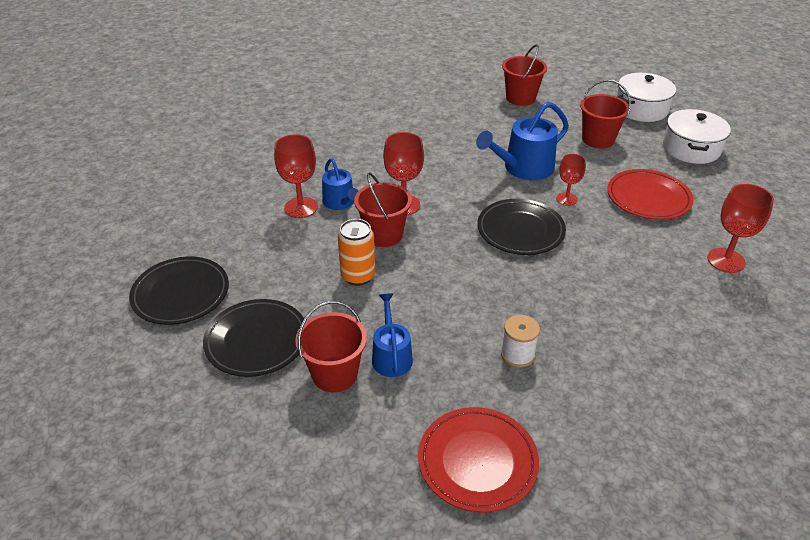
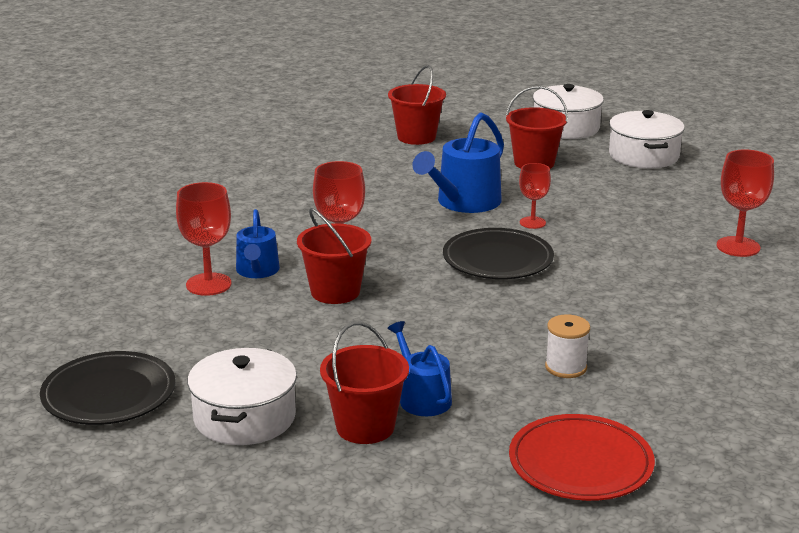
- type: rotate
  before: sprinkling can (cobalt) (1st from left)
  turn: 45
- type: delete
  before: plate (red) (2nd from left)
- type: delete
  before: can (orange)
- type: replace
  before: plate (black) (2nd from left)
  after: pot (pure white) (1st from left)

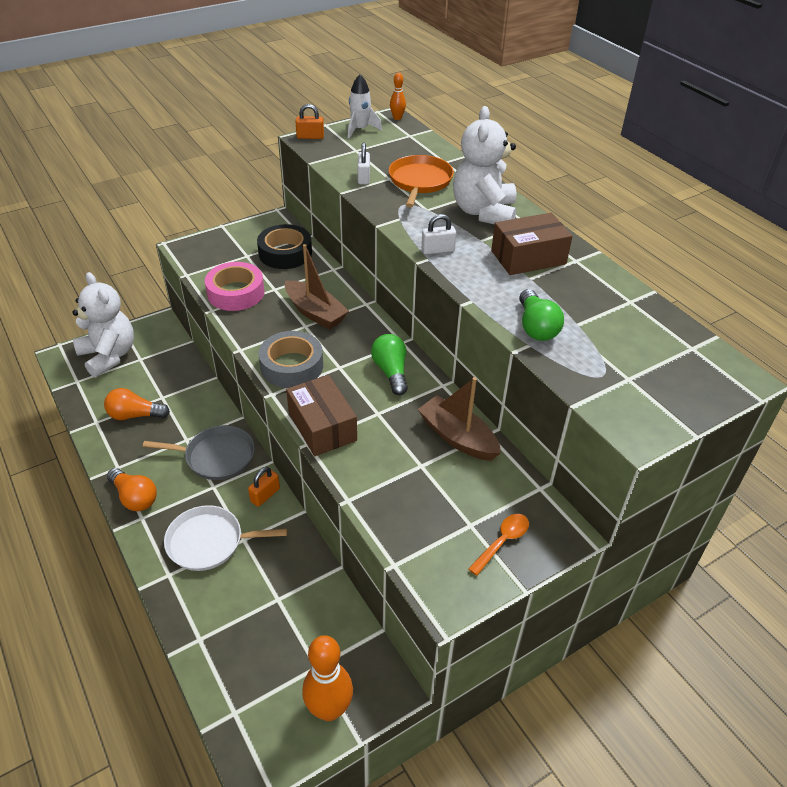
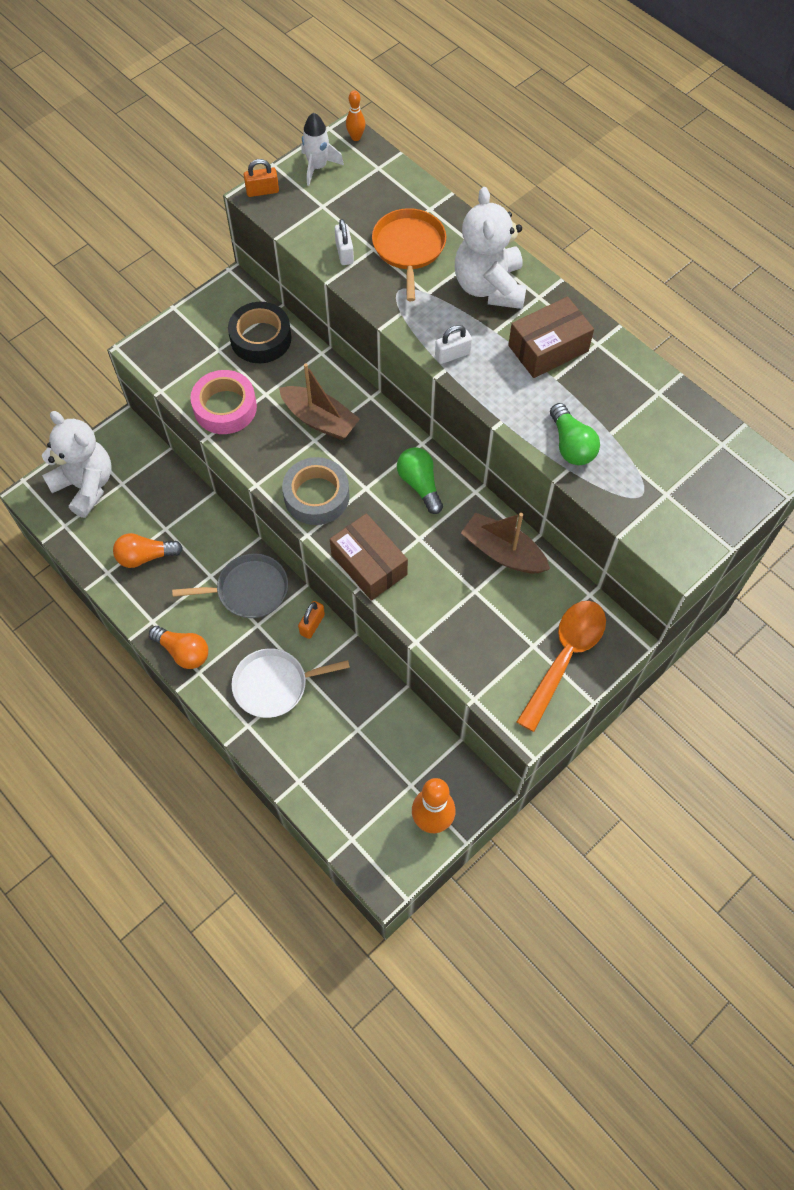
- type: resize
  before: tablespoon (orange)
  scale: 1.91

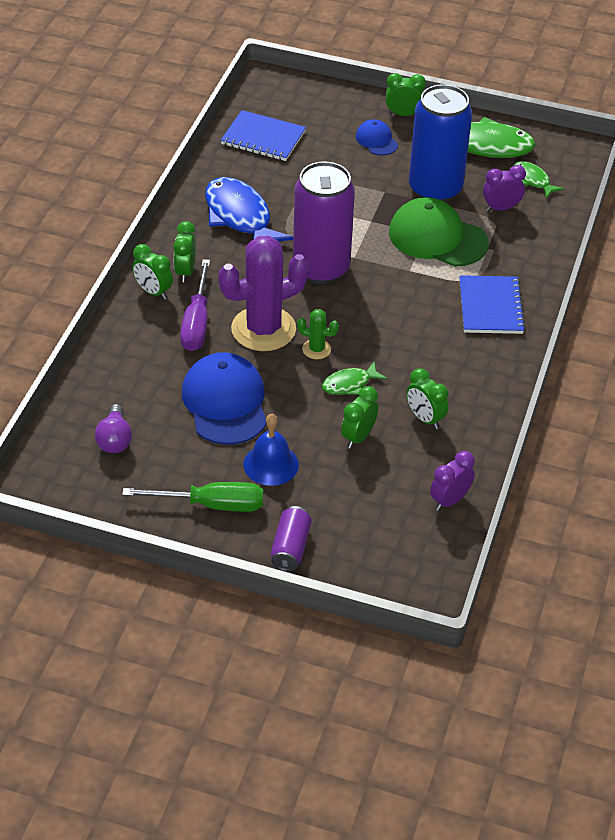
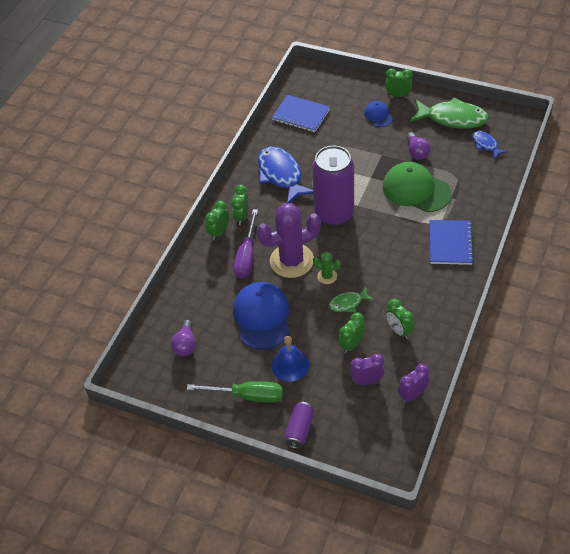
- type: replace
  before: can (cobalt)
  after: lightbulb (royal purple) (2nd from left)
- type: recolor
  before: fish (emerald) (3rd from left)
  after: fish (cobalt) (2nd from left)
- type: move
  before: clock (royal purple) (2nd from left in the first image)
  after: clock (royal purple) (1st from left)
- type: rotate
  before: clock (emerald) (1st from left)
  turn: 75

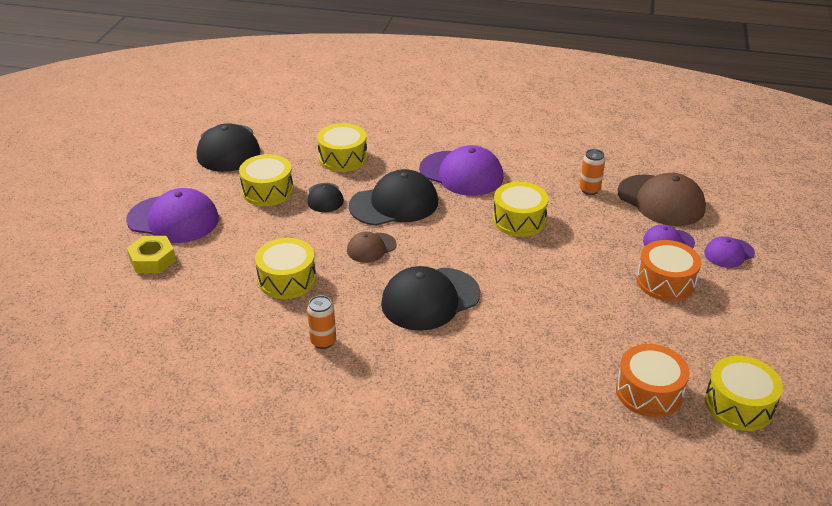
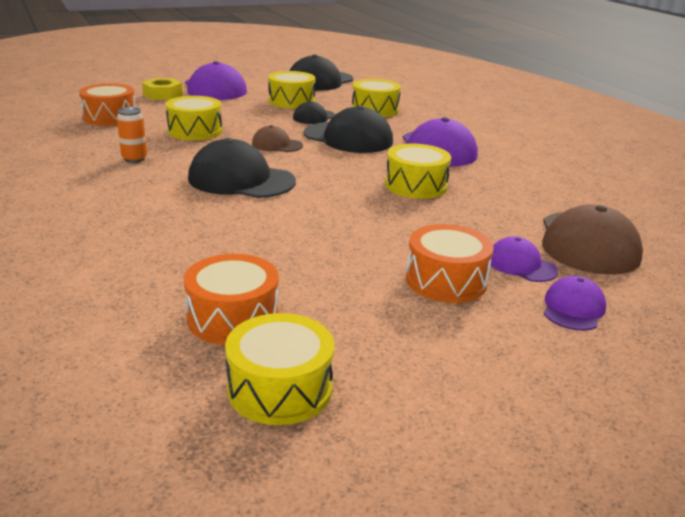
- type: delete
  before: can (orange) (2nd from left)
- type: rotate
  before: peaked cap (royal purple) (4th from left)
  turn: 90
- type: insert
  after: toy drum (orange) (1st from left)

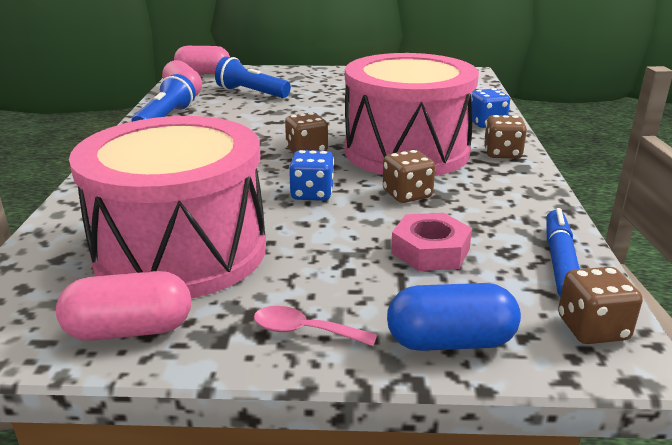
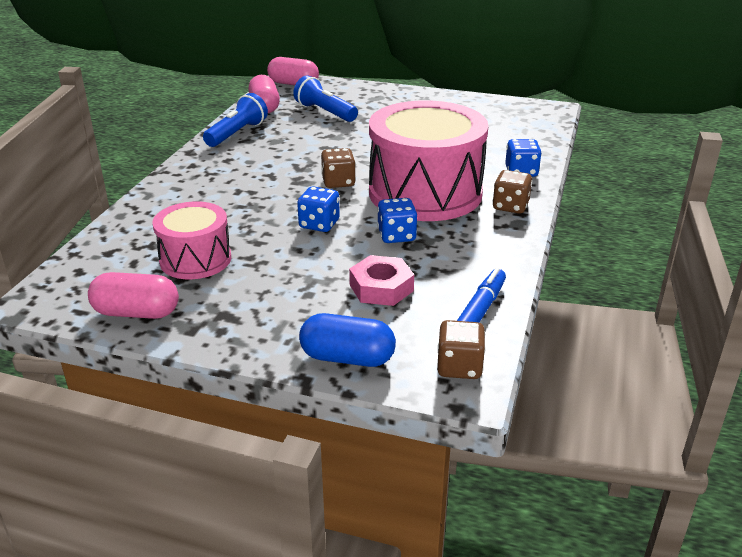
- type: resize
  before: toy drum (pink) (1st from left)
  scale: 0.54
- type: recolor
  before: game die (russet) (2nd from left)
  after: game die (cobalt) (2nd from left)
- type: delete
  before: tablespoon (pink)

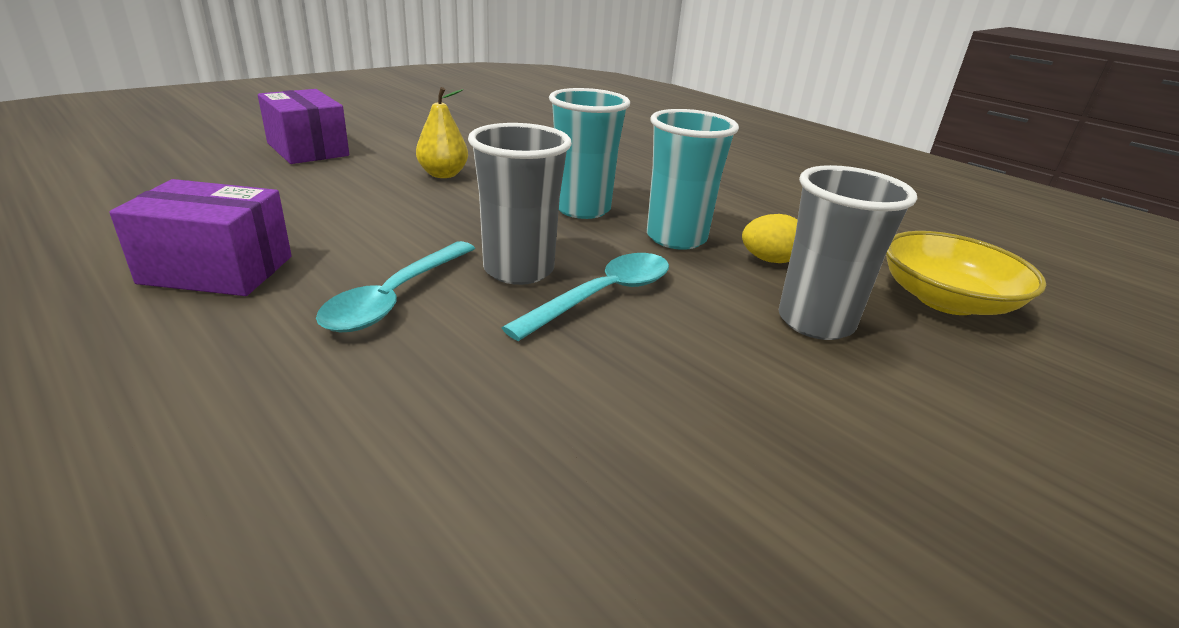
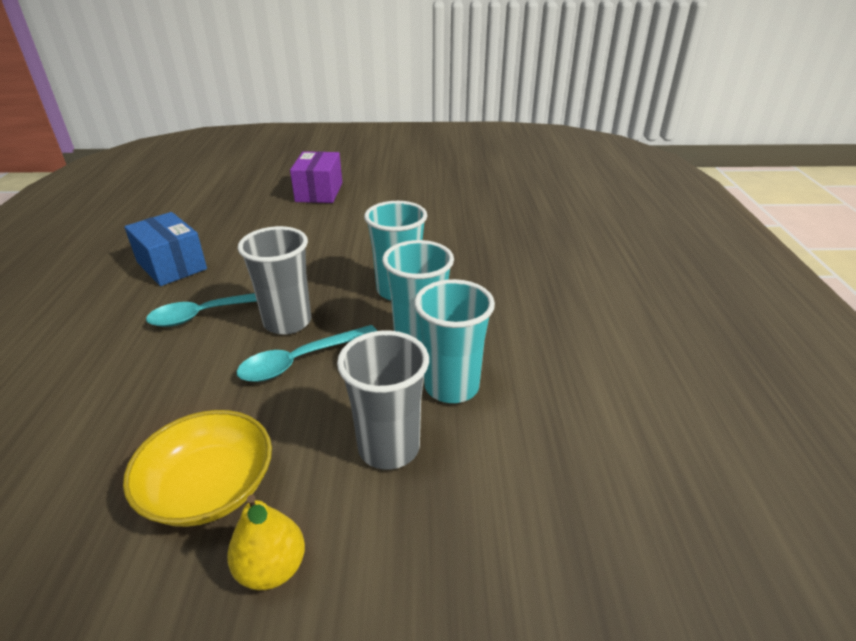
- type: move
  before: toy pear (bright yellow)
- type: recolor
  before: box (royal purple) (1st from left)
  after: box (cobalt)
- type: replace
  before: egg (bright yellow)
  after: cup (turquoise) (3rd from left)
- type: move
  before: bowl (bright yellow)
- type: rotate
  before: tablespoon (turquoise) (2nd from left)
  turn: 150

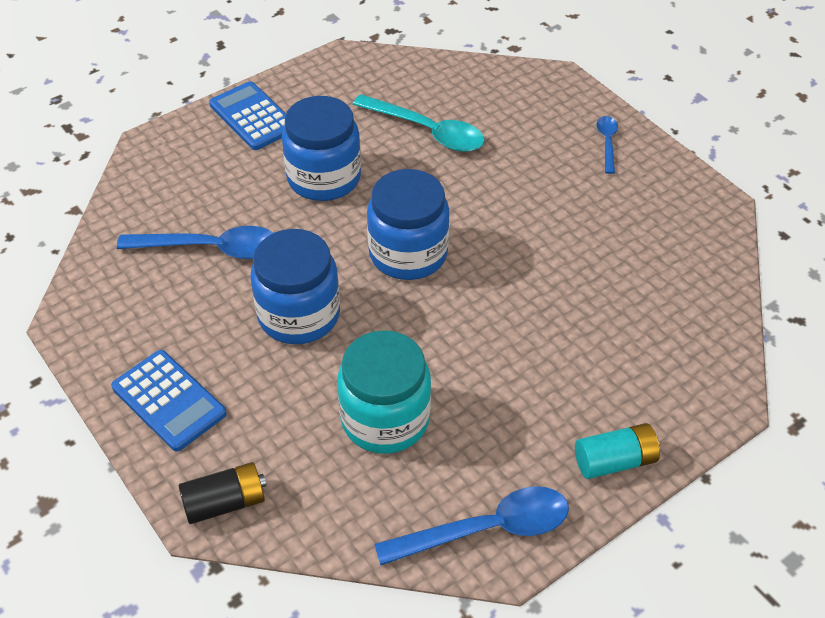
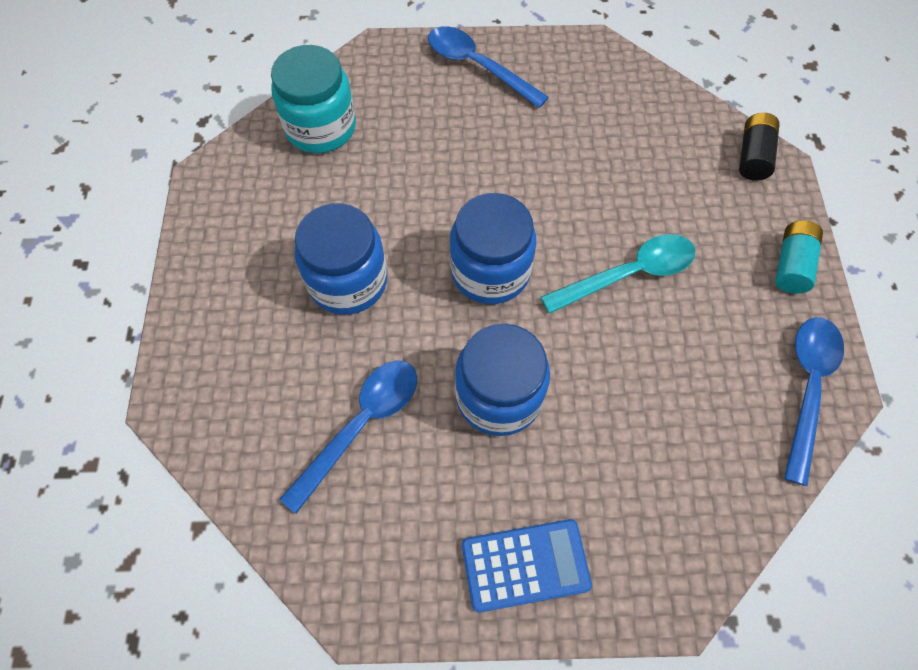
- type: delete
  before: adding machine (cobalt) (2nd from left)
- type: move
  before: tablespoon (turquoise)
- type: resize
  before: tablespoon (cobalt) (3rd from left in the first image)
  scale: 1.87
- type: move
  before: preserve jar (turquoise)
- type: move
  before: battery (black)

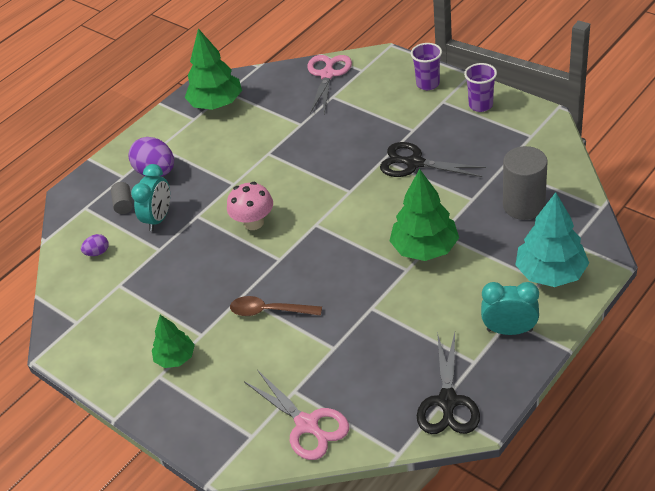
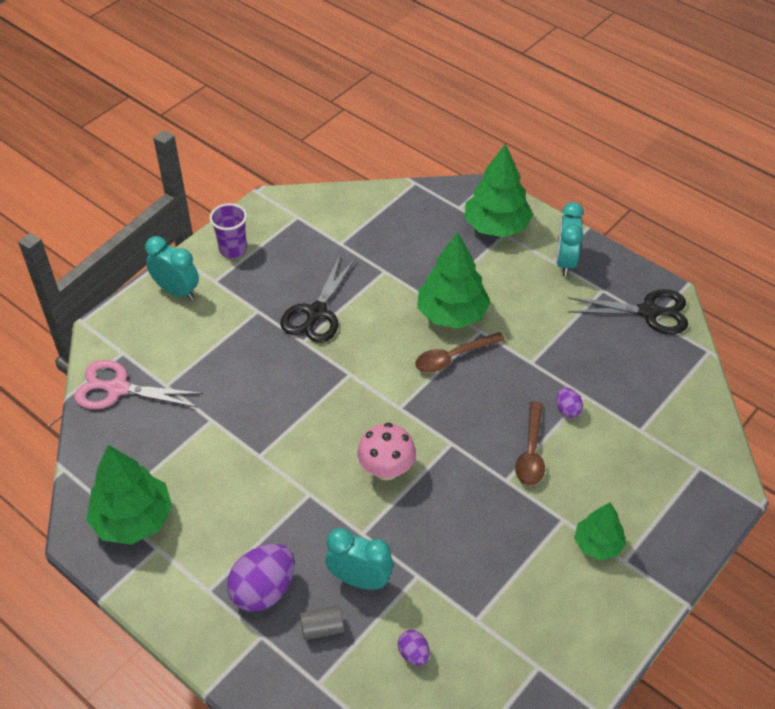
- type: replace
  before: cup (royal purple) (1st from left)
  after: clock (turquoise) (1st from left)
- type: delete
  before: cylinder (ash-grey) (2nd from left)
- type: recolor
  before: tree (turquoise)
  after: tree (emerald) (3rd from left)
- type: delete
  before: scissors (pink) (1st from left)
- type: insert
  after: tablespoon (russet) (1st from left)
- type: insert
  after: egg (royal purple) (3rd from left)

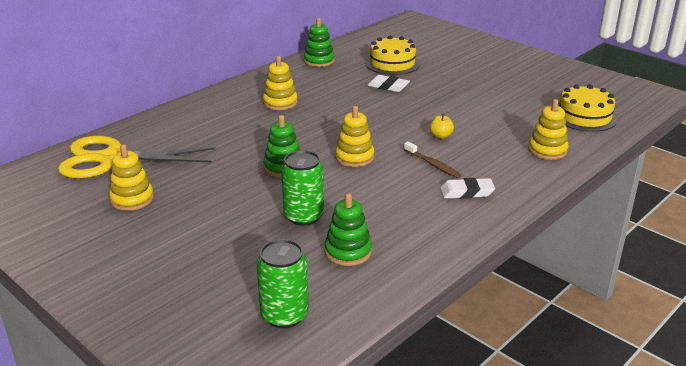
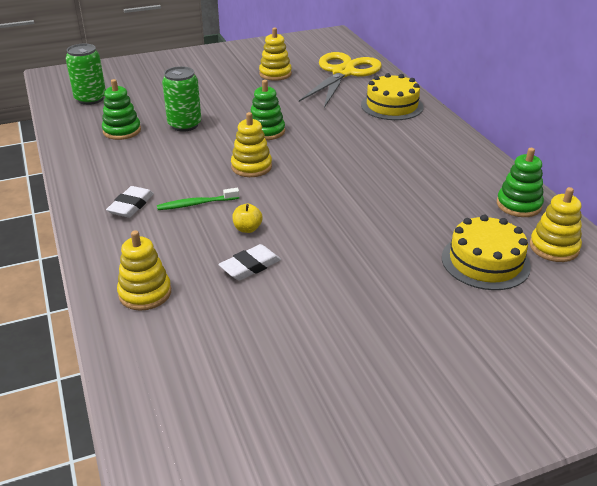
- type: move
  before: ring stacker (bright yellow) (2nd from left in the first image)
  after: ring stacker (bright yellow) (4th from left)
- type: move
  before: pencil eraser (pure white) (1st from left in the first image)
  after: pencil eraser (pure white) (2nd from left)
- type: move
  before: cake (bright yellow) (2nd from left in the first image)
  after: cake (bright yellow) (1st from left)
- type: recolor
  before: dental brush (russet)
  after: dental brush (emerald)

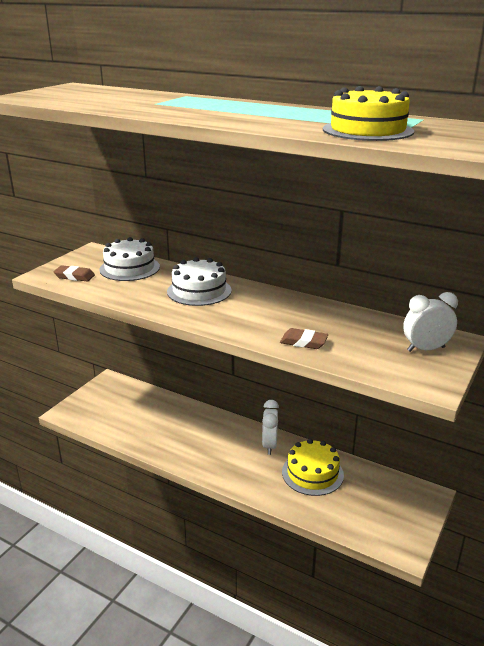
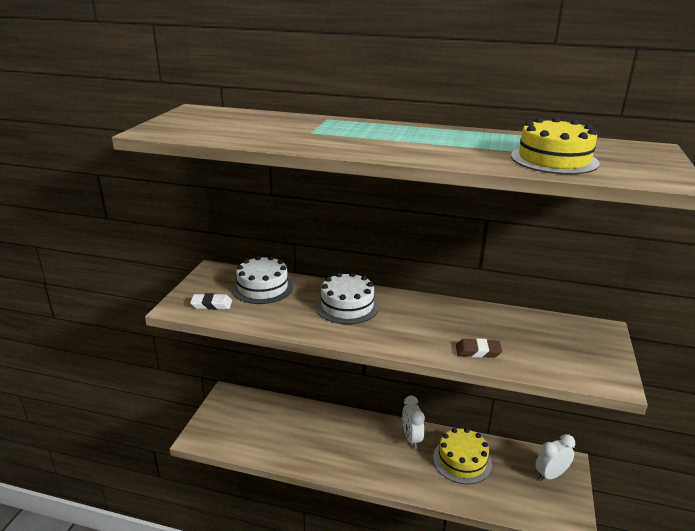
- type: recolor
  before: pencil eraser (russet) (1st from left)
  after: pencil eraser (pure white)
- type: move
  before: clock (pure white) (2nd from left)

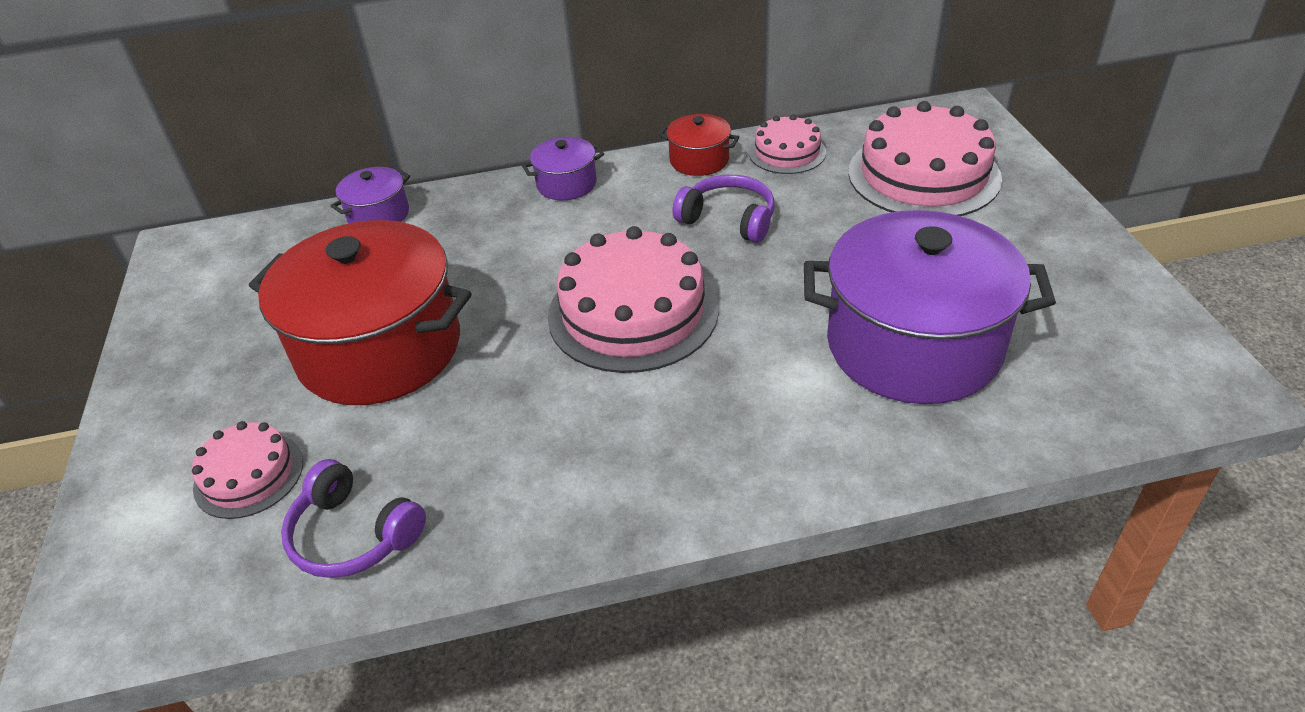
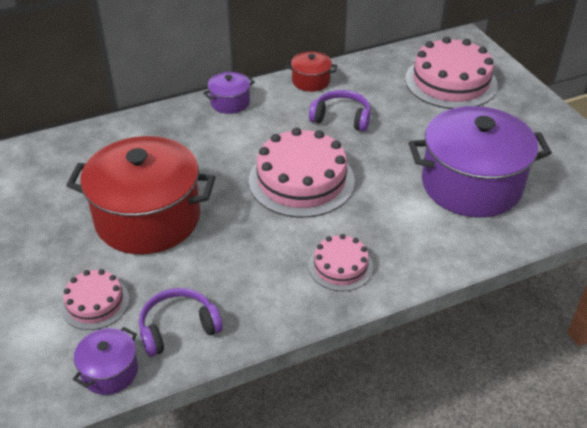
- type: move
  before: cake (pink) (3rd from left)
- type: move
  before: pot (royal purple) (1st from left)
- type: rotate
  before: headphones (royal purple) (1st from left)
  turn: 135

